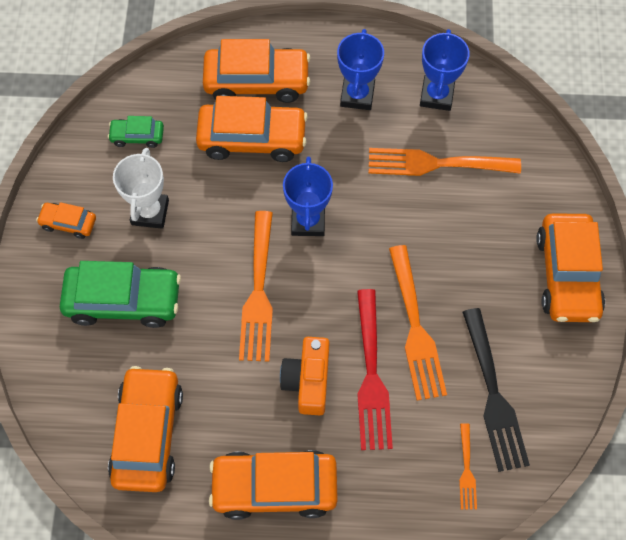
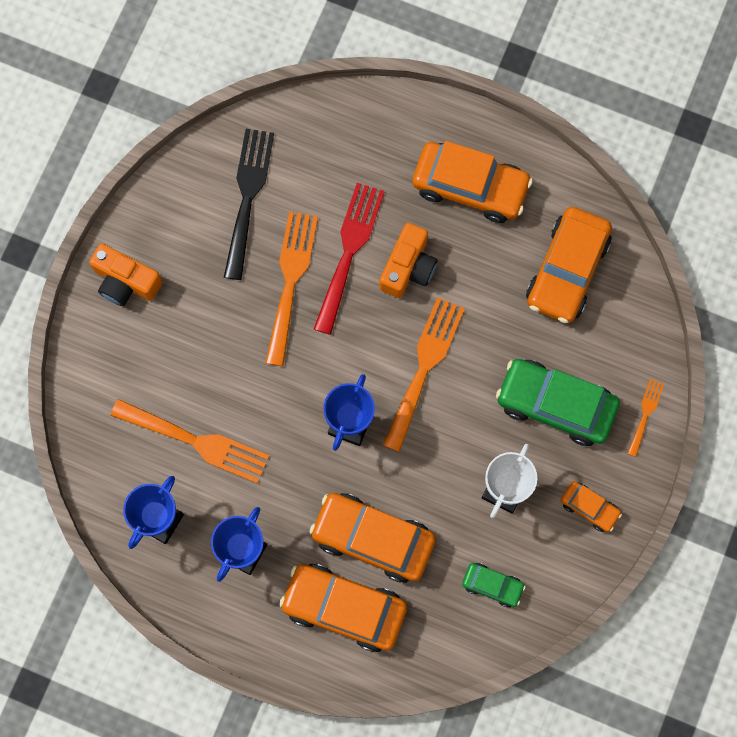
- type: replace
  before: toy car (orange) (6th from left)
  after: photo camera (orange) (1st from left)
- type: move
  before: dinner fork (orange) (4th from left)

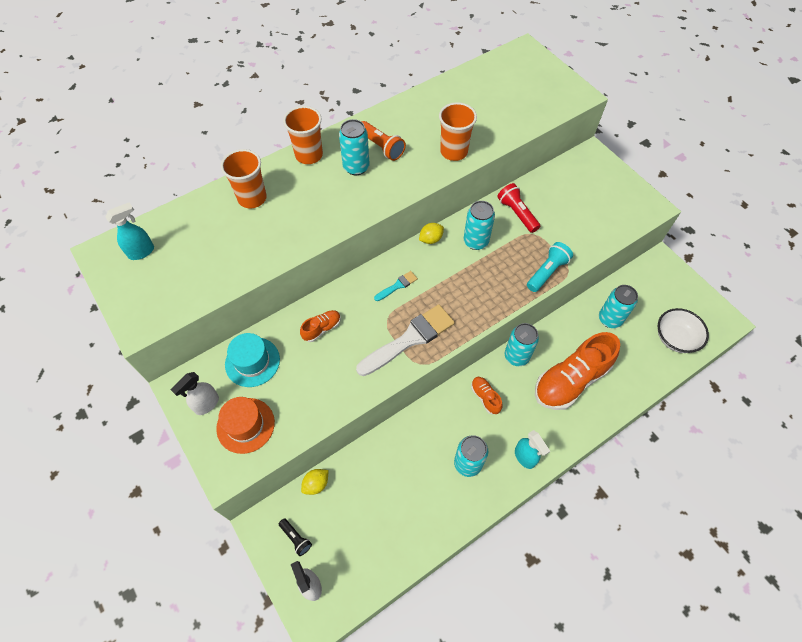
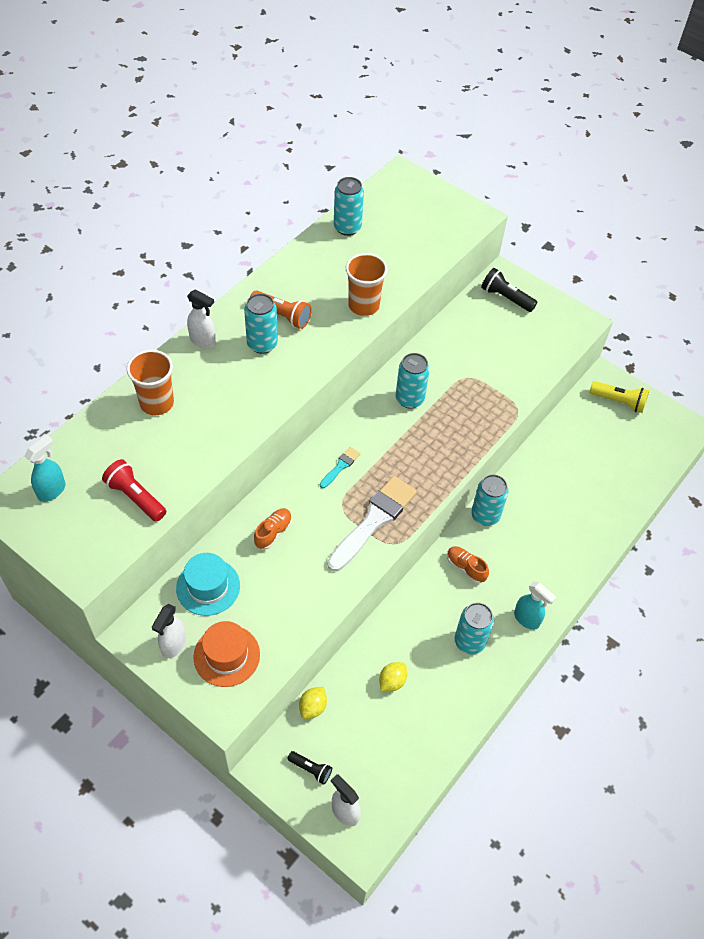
- type: replace
  before: cup (orange) (2nd from left)
  after: spray cleaner (pure white) (2nd from left)
- type: move
  before: torch (red)
- type: move
  before: lemon (bright yellow) (2nd from left)
- type: delete
  before: torch (turquoise)
- type: move
  before: can (turquoise) (5th from left in the first image)
  after: can (turquoise) (2nd from left)
- type: delete
  before: bowl (pure white)
- type: delete
  before: lace-up shoe (orange) (3rd from left)
- type: insert
  after: torch (black) (2nd from left)
- type: insert
  after: torch (bright yellow)

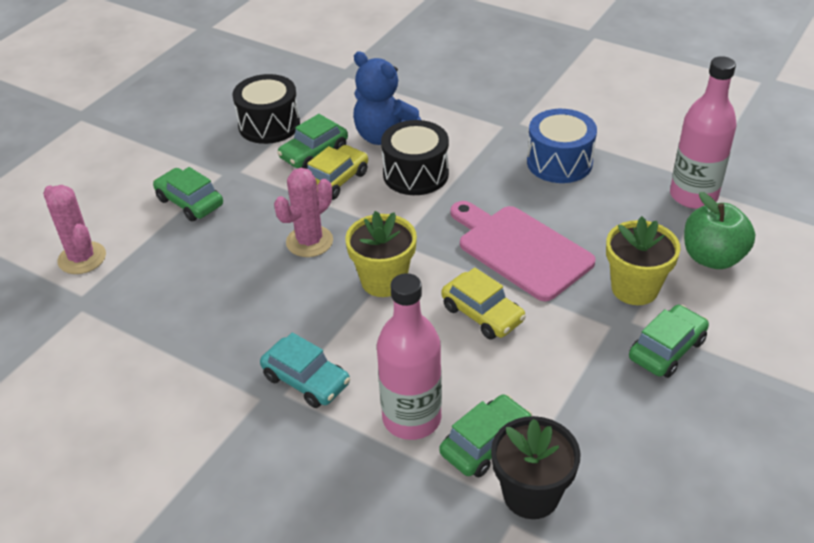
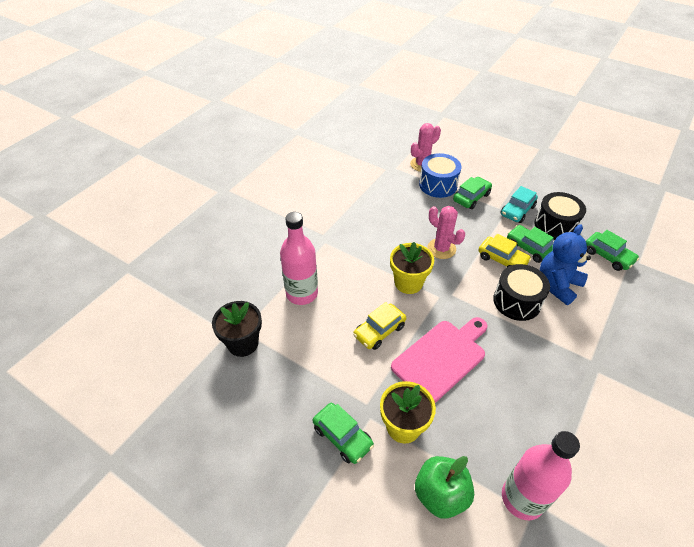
- type: move
  before: toy drum (cobalt)
- type: move
  before: toy car (turquoise)
- type: move
  before: toy car (emerald) (3rd from left in the first image)
  after: toy car (emerald) (4th from left)

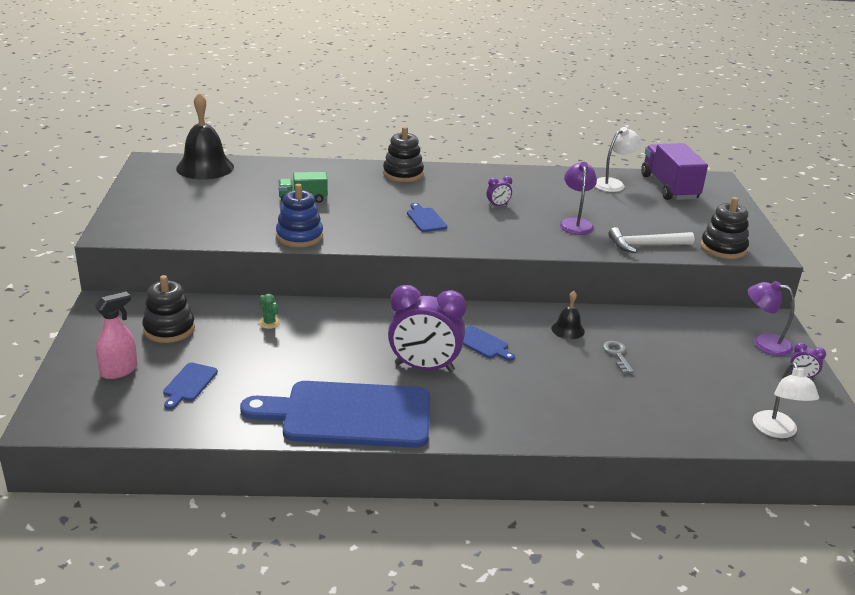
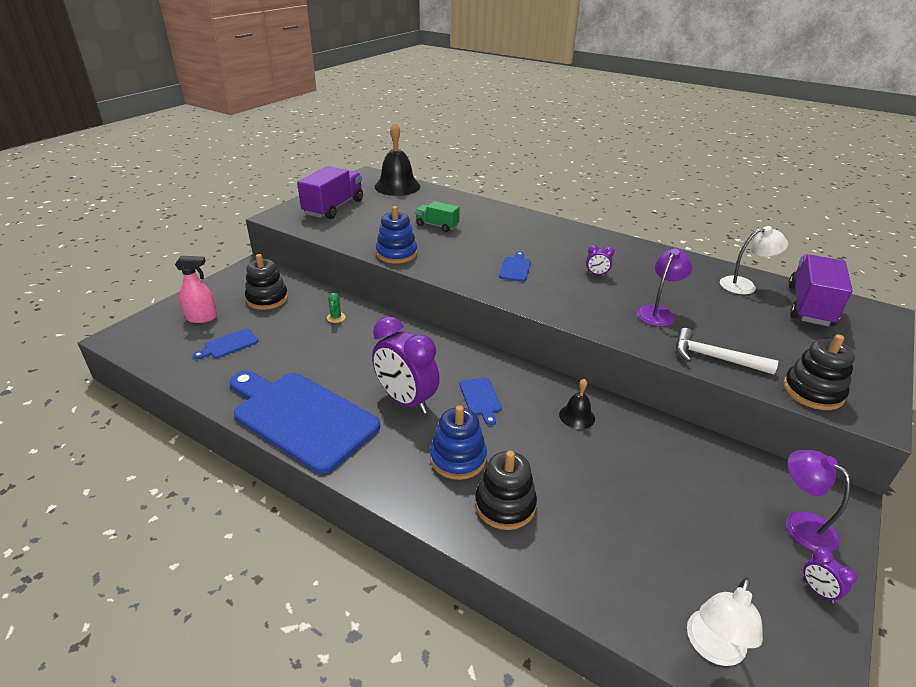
- type: move
  before: ring stacker (black) (2nd from left)
- type: delete
  before: door key (ash-grey)
- type: insert
  after: truck (royal purple) (1st from left)
- type: insert
  after: ring stacker (cobalt) (2nd from left)

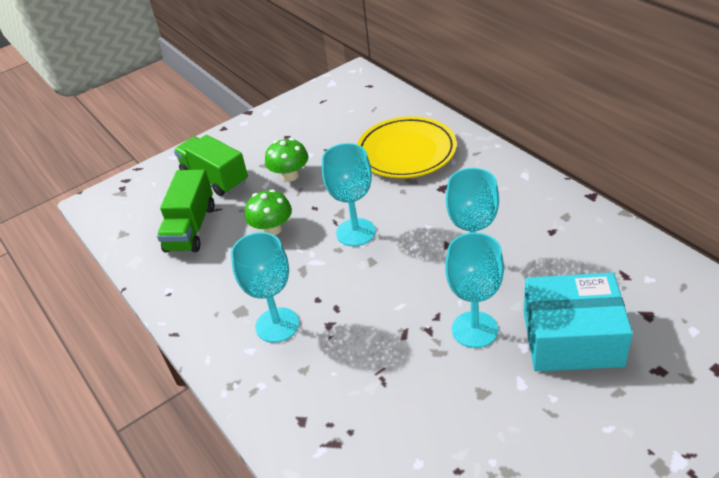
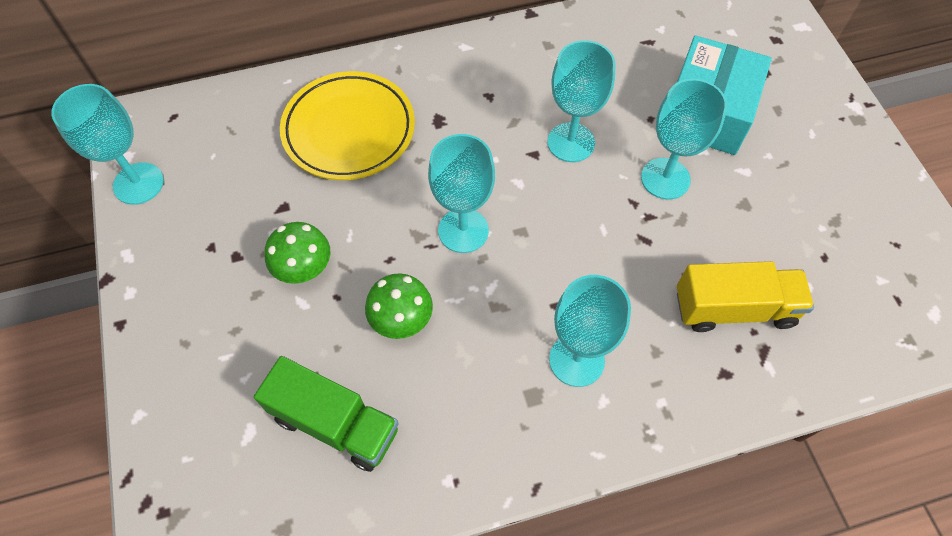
- type: delete
  before: truck (emerald) (2nd from left)
- type: insert
  after: chalice (turquoise) (1st from left)
- type: insert
  after: truck (bright yellow)

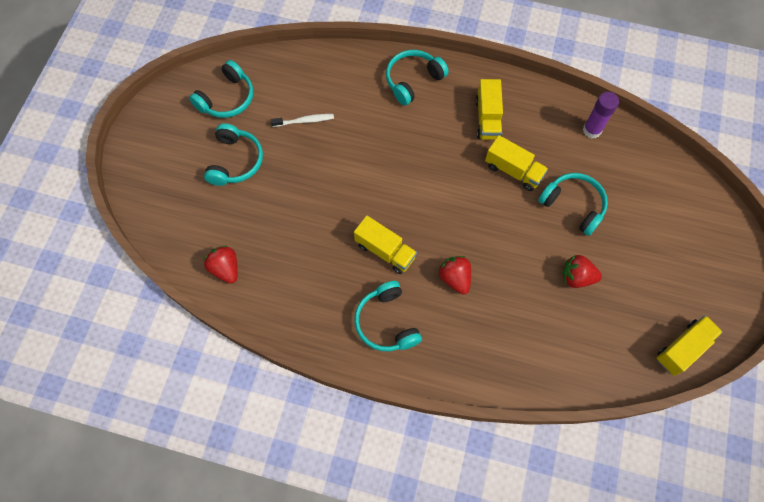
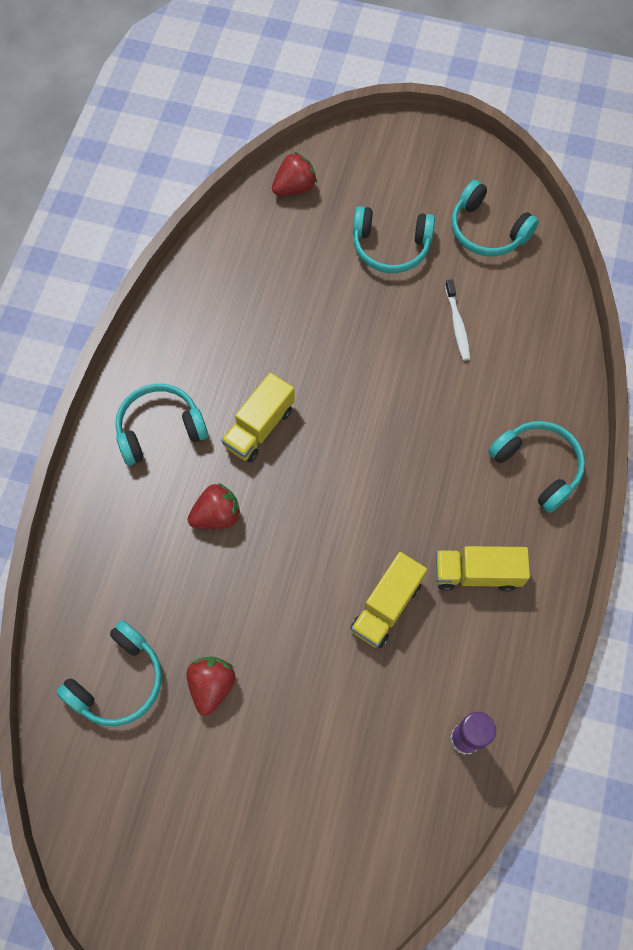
- type: move
  before: headphones (turquoise) (5th from left in the first image)
  after: headphones (turquoise) (1st from left)
- type: move
  before: strawberry (red) (1st from left in the first image)
  after: strawberry (red) (3rd from left)
- type: delete
  before: truck (bright yellow) (4th from left)

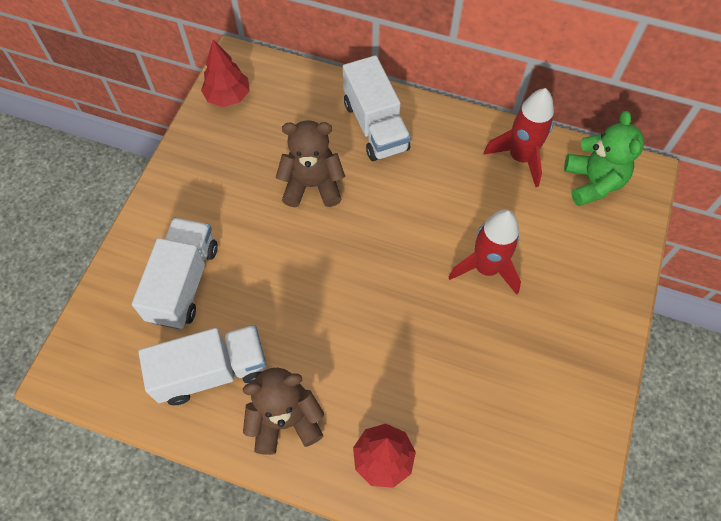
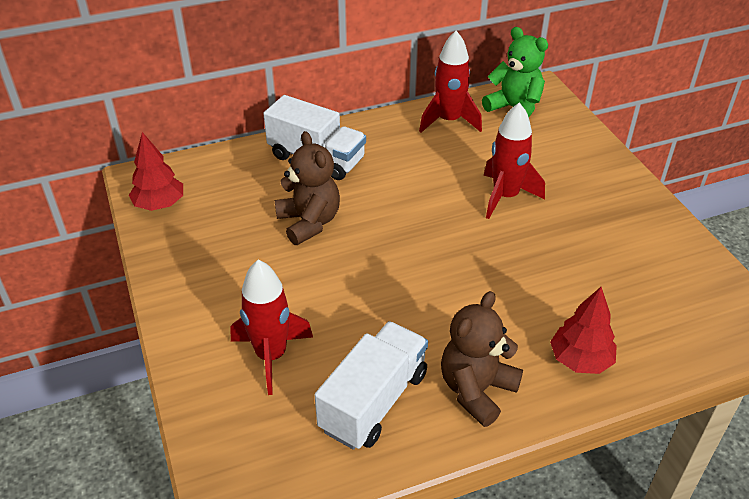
- type: rotate
  before: teddy (russet) (2nd from left in the first image)
  turn: 105
- type: replace
  before: truck (pure white) (1st from left)
  after: spaceship (red) (1st from left)

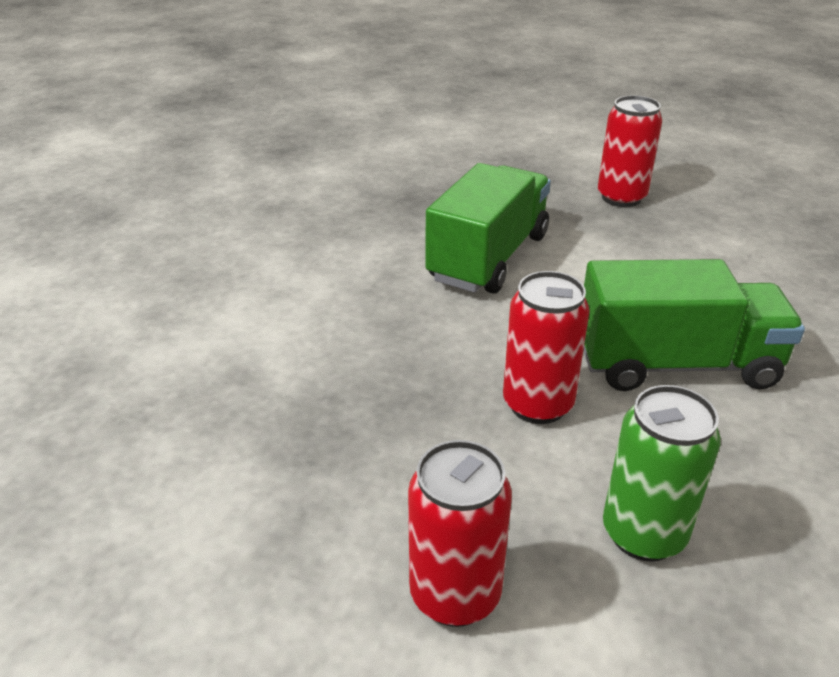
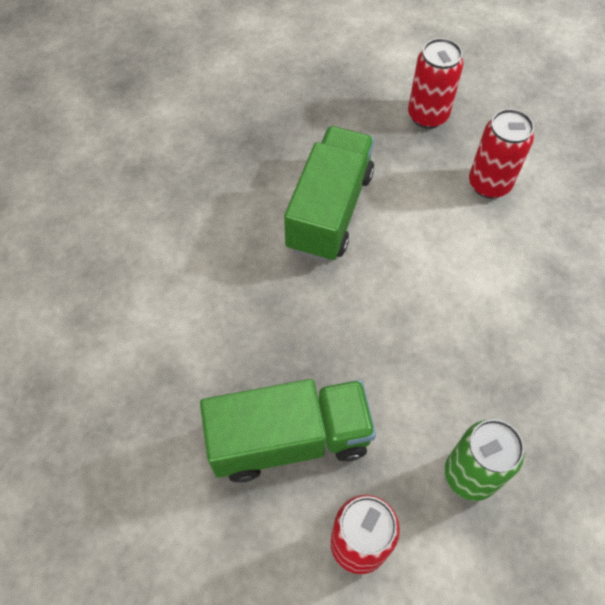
- type: move
  before: truck (emerald) (2nd from left in the first image)
  after: truck (emerald) (1st from left)
- type: move
  before: can (red) (2nd from left in the first image)
  after: can (red) (3rd from left)

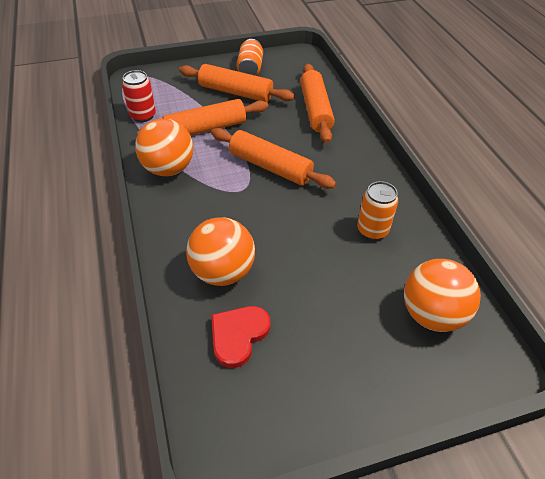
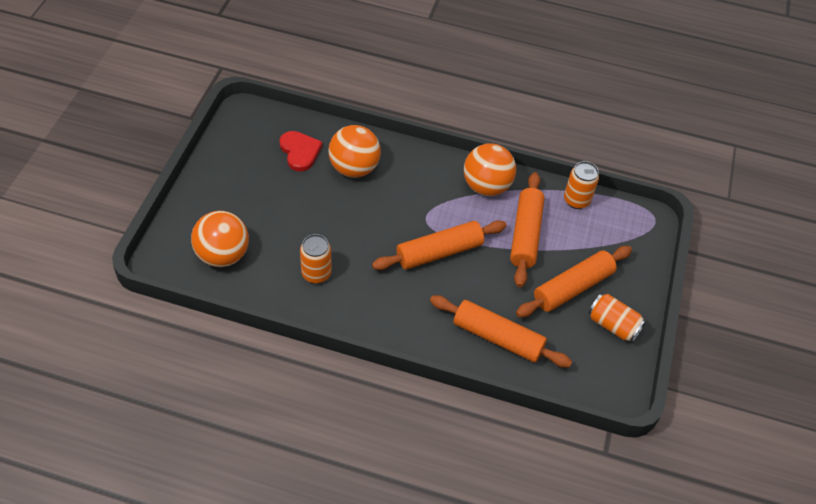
- type: recolor
  before: can (red)
  after: can (orange) (2nd from left)

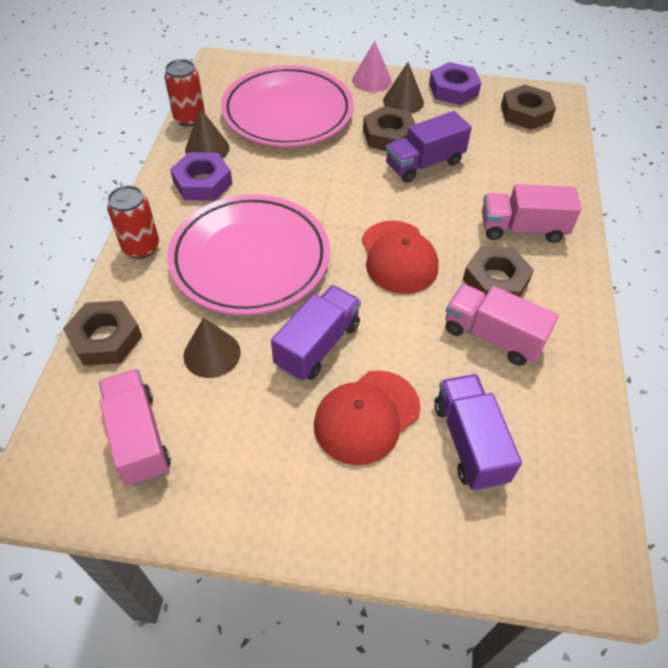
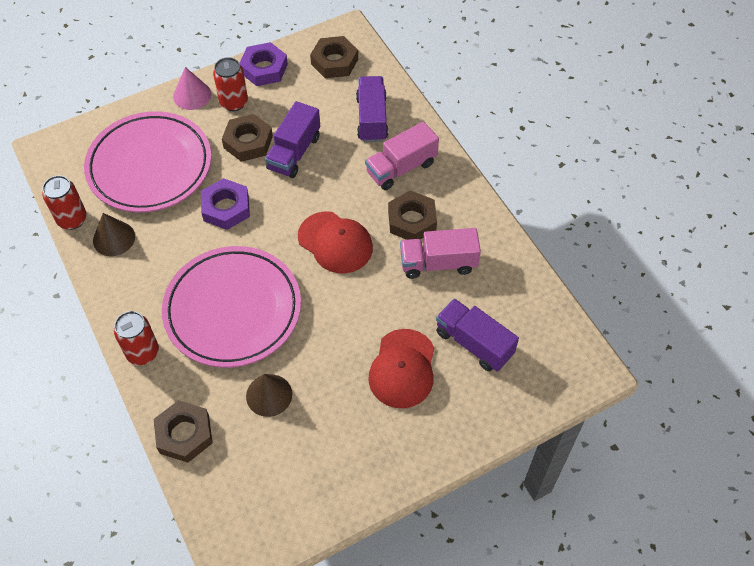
- type: replace
  before: solid cone (russet) (3rd from left)
  after: can (red) (3rd from left)
- type: move
  before: hex nut (royal purple) (1st from left)
- type: move
  before: truck (royal purple) (1st from left in the first image)
  after: truck (royal purple) (2nd from left)
- type: delete
  before: truck (pink) (1st from left)

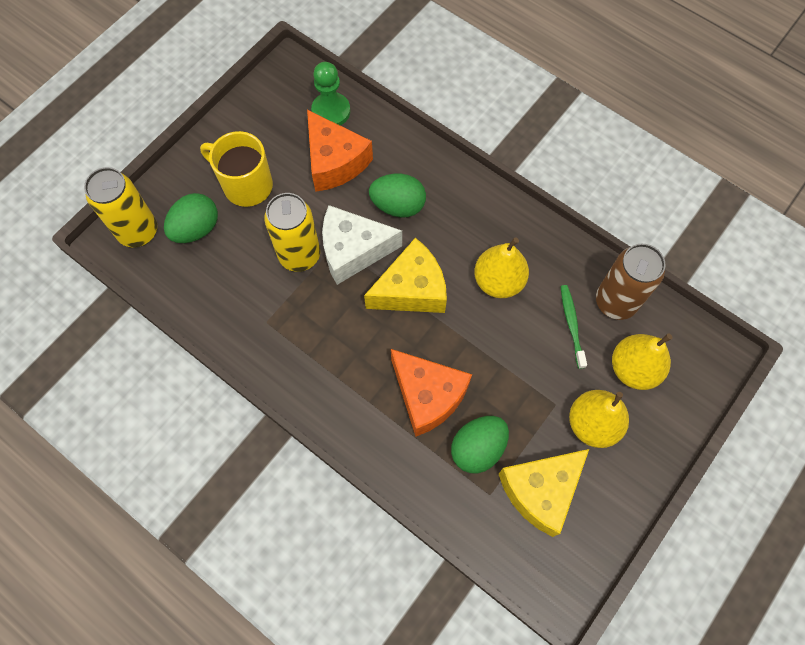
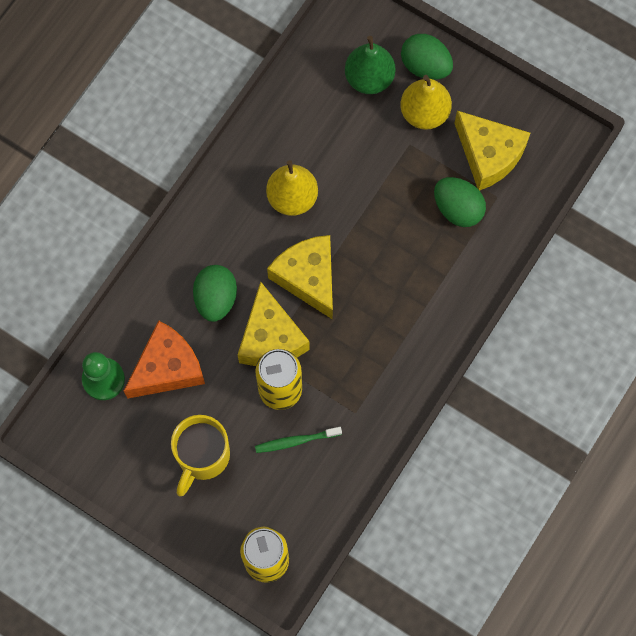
- type: move
  before: egg (emerald) (1st from left in the first image)
  after: egg (emerald) (2nd from left)
- type: recolor
  before: cheese (pure white)
  after: cheese (bright yellow) (1st from left)
- type: delete
  before: can (russet)
- type: move
  before: dental brush (emerald)
- type: recolor
  before: toy pear (bright yellow) (3rd from left)
  after: toy pear (emerald)
- type: delete
  before: cheese (orange) (2nd from left)

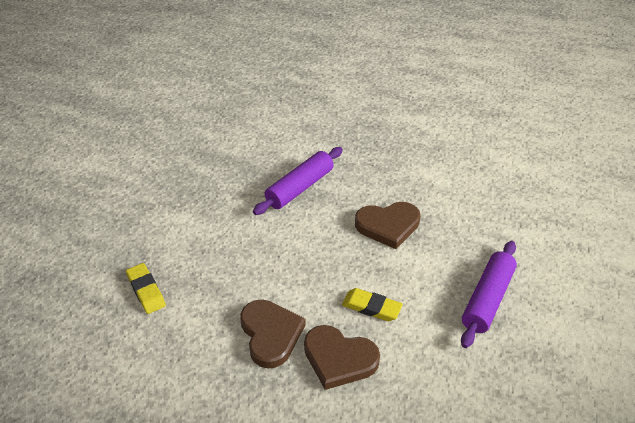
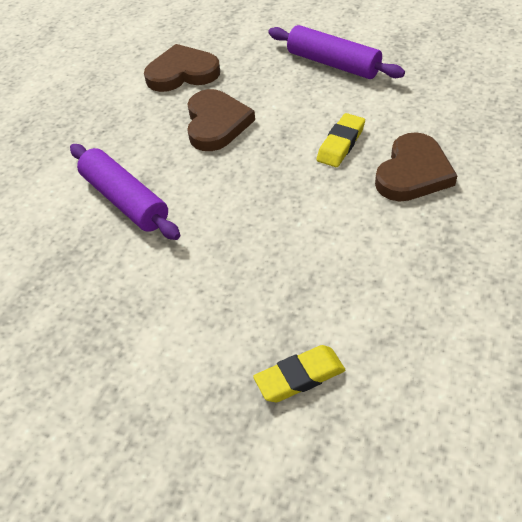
- type: move
  before: heart (russet) (1st from left)

